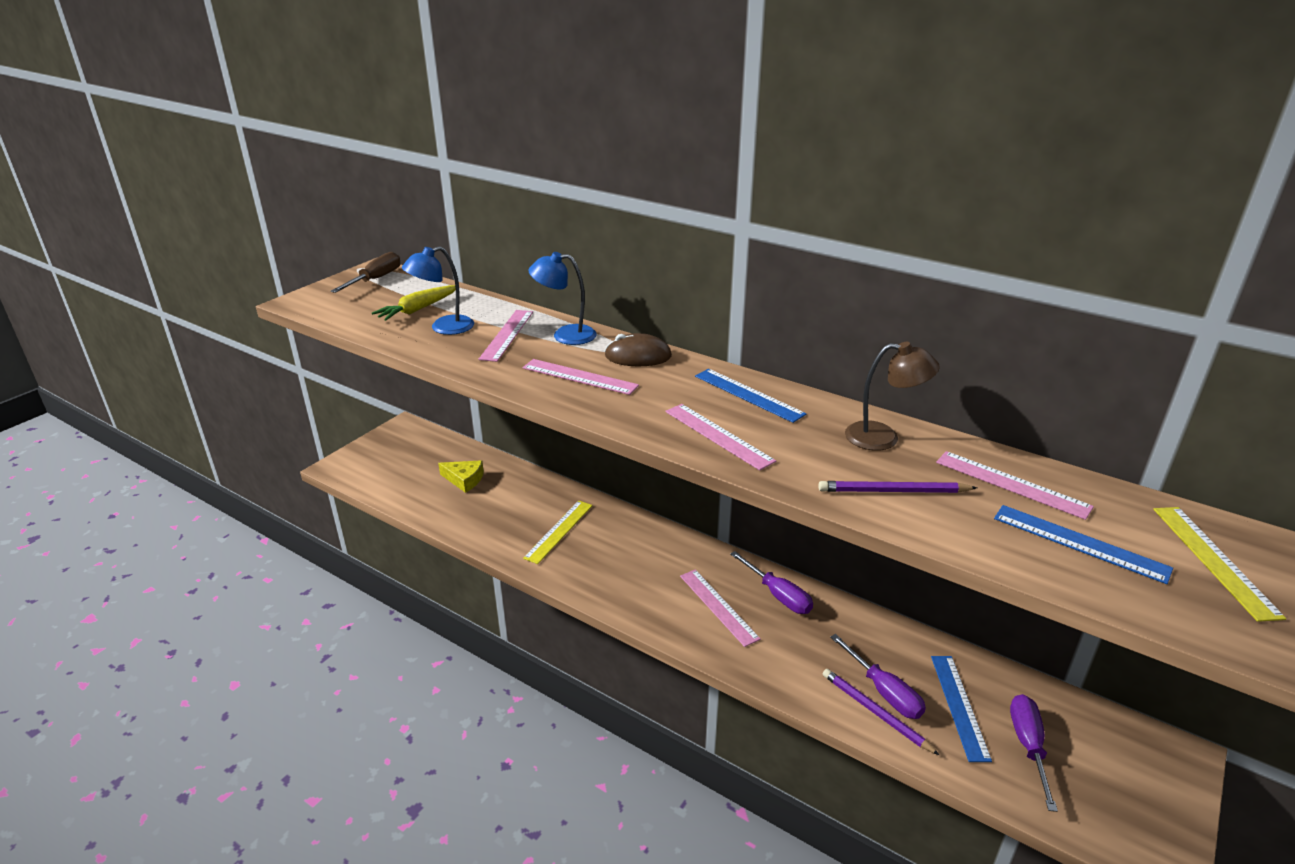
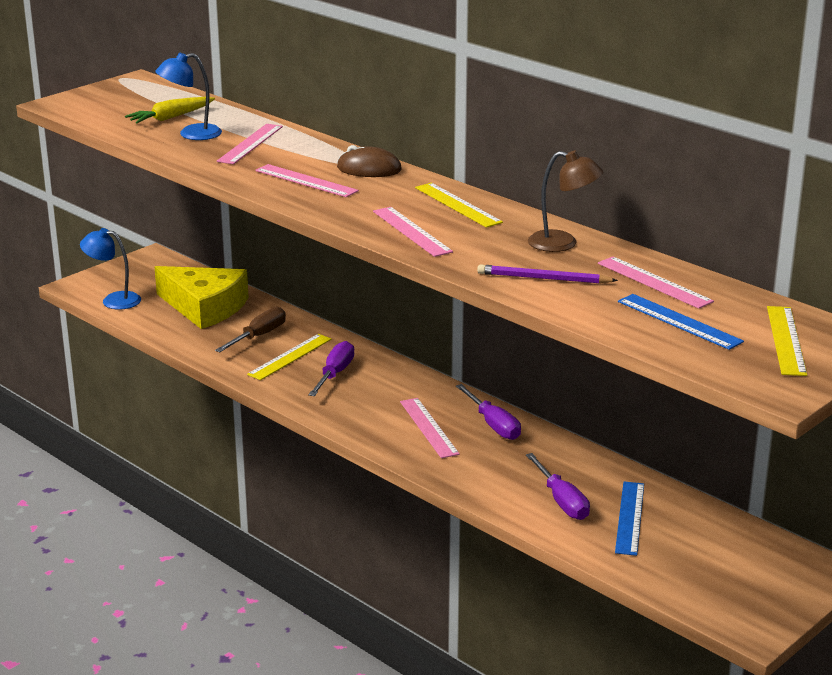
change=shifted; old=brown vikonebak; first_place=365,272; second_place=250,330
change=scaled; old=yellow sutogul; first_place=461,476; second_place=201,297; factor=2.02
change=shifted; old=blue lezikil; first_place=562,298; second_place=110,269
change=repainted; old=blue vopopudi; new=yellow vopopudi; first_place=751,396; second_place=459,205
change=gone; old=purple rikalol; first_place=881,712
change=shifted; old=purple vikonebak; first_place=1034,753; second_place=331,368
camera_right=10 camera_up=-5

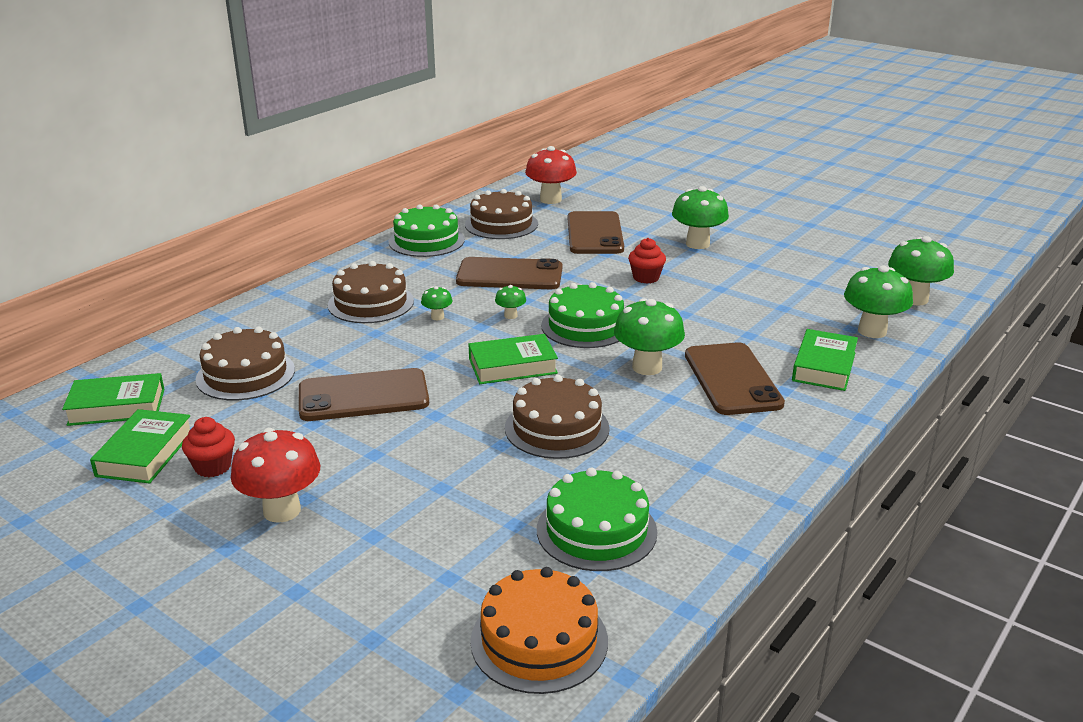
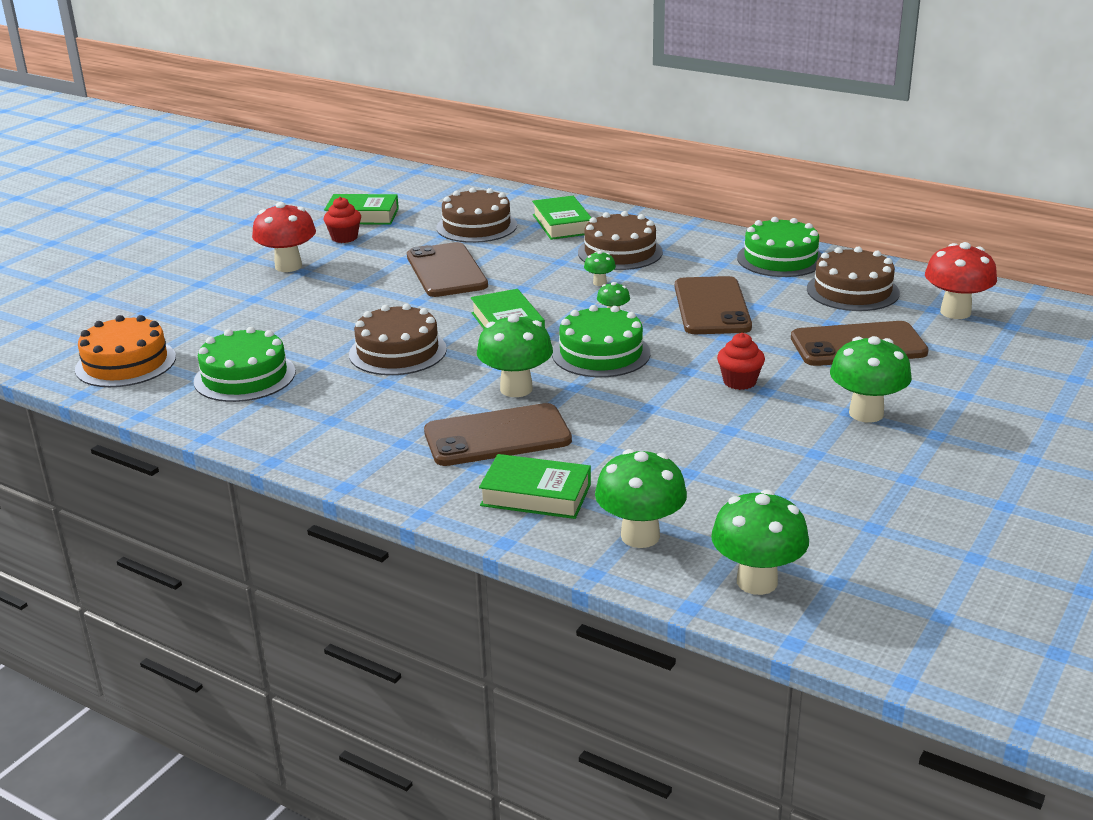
change=shifted; old=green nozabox; first_place=113,399; second_place=562,218
camera_right=85 camera_up=0

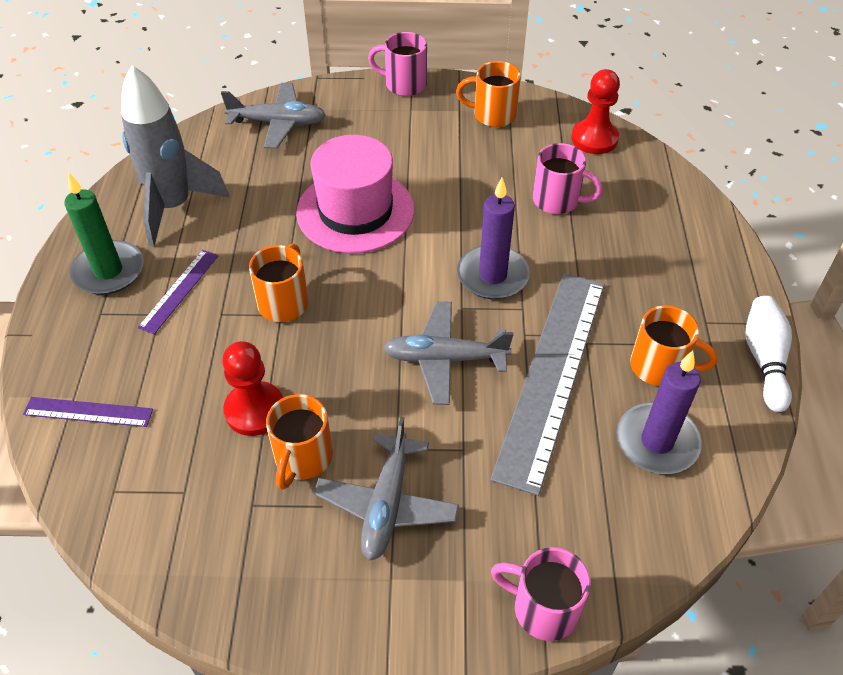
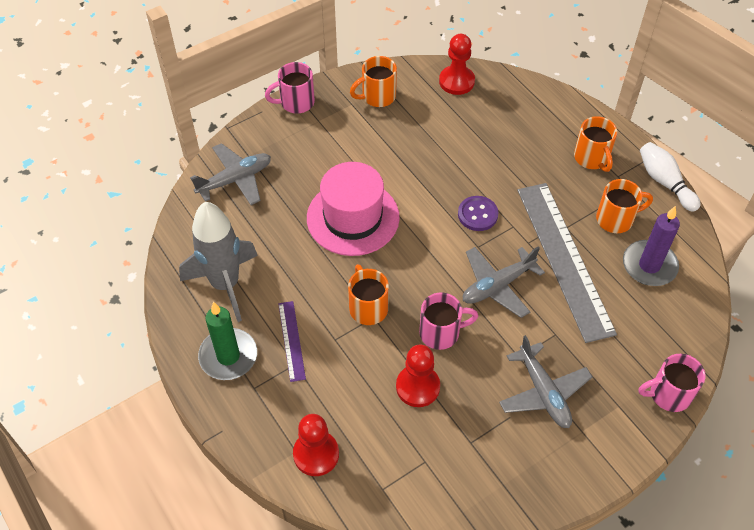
change=swapped; old=purple vopopudi; new=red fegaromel; first_place=88,412; second_place=316,445
change=shifted; old=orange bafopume; first_place=299,442; second_place=595,144
change=swapped; old=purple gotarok; new=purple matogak; first_place=493,238; second_place=478,213
change=shifted; old=pink bafopume; first_place=568,178; second_place=448,321
camera_right=-35 camera_up=5

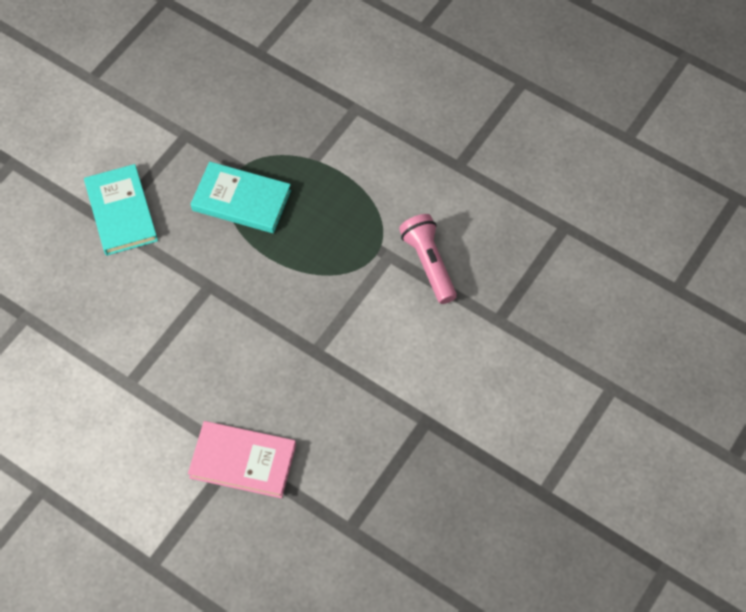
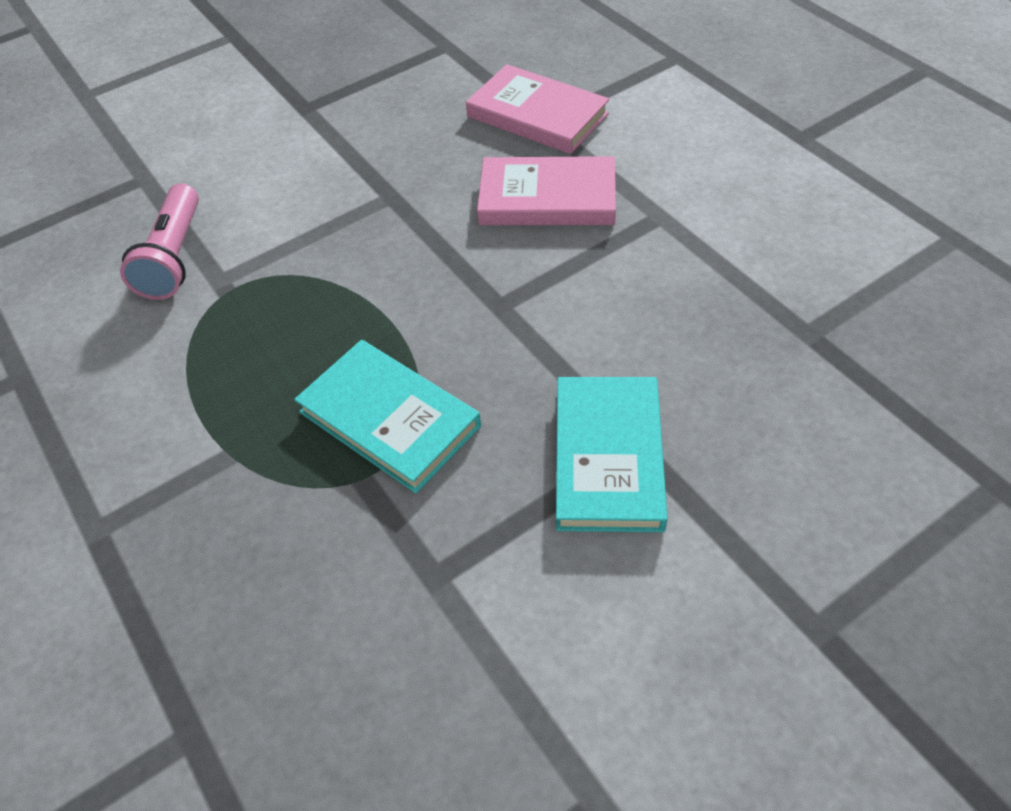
change=new; new=pink nozabox; second_place=546,190
camera_right=-155 camera_up=-10

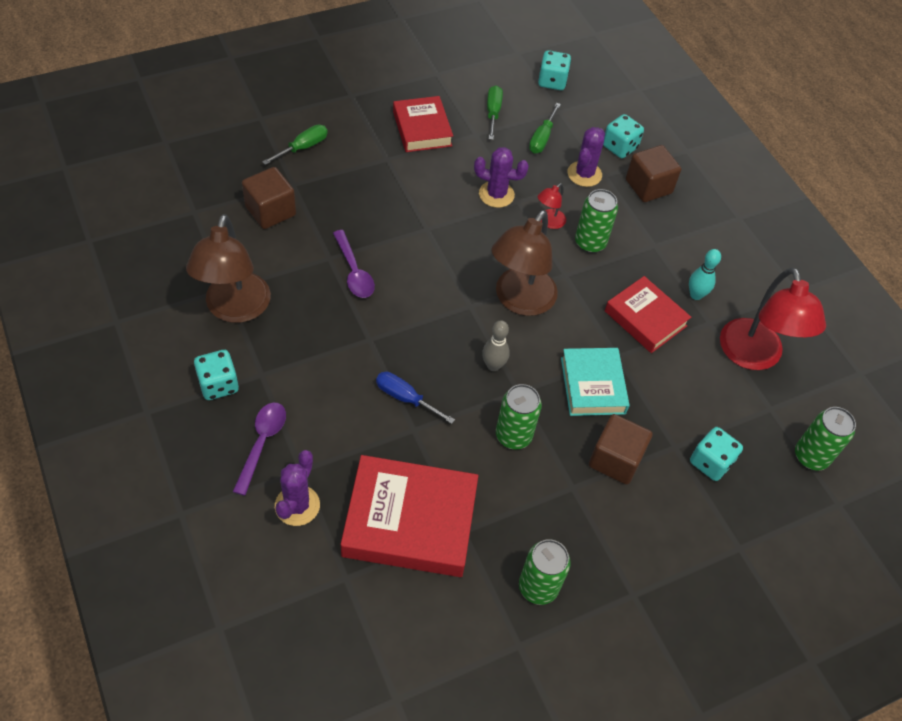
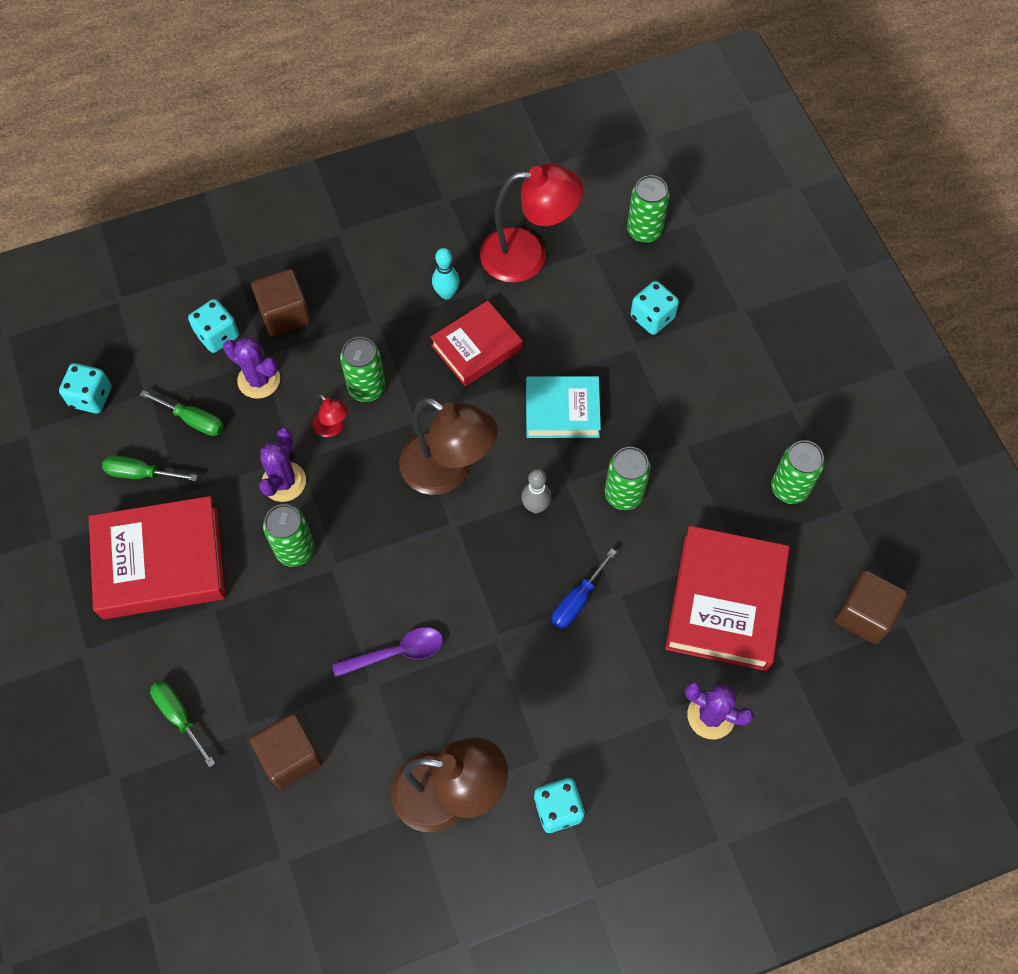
change=gone; old=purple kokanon; first_place=259,449
change=scaled; old=red nozabox; first_place=423,124; second_place=157,557; factor=1.59
change=shifted; old=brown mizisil; first_place=620,449; second_place=871,607
change=new; new=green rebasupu; second_place=289,535
camera_right=-80 camera_up=10

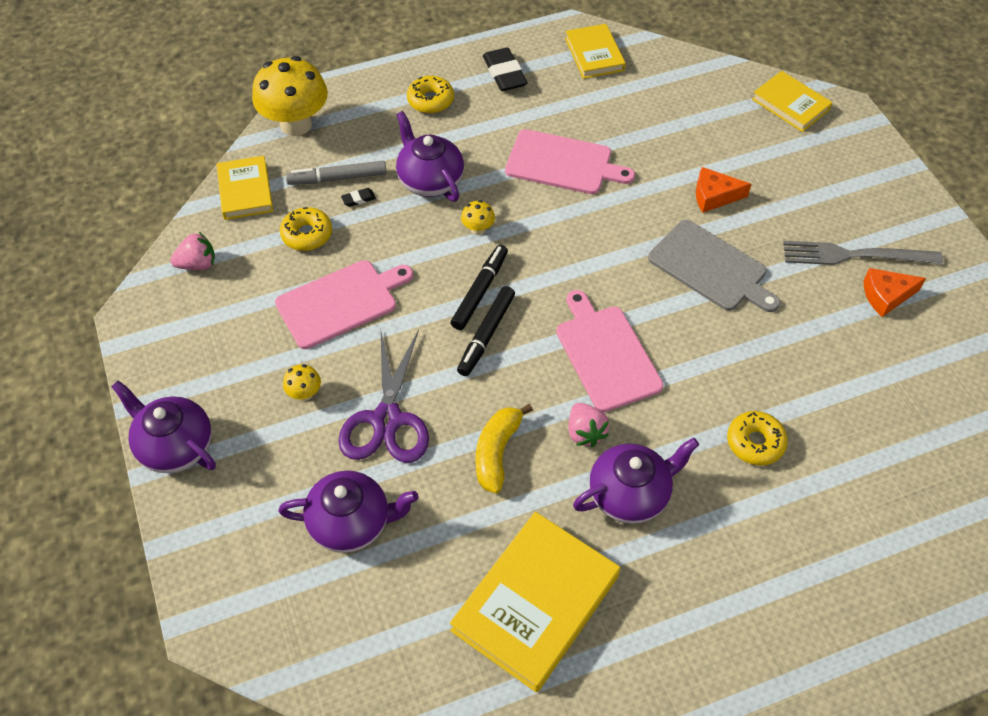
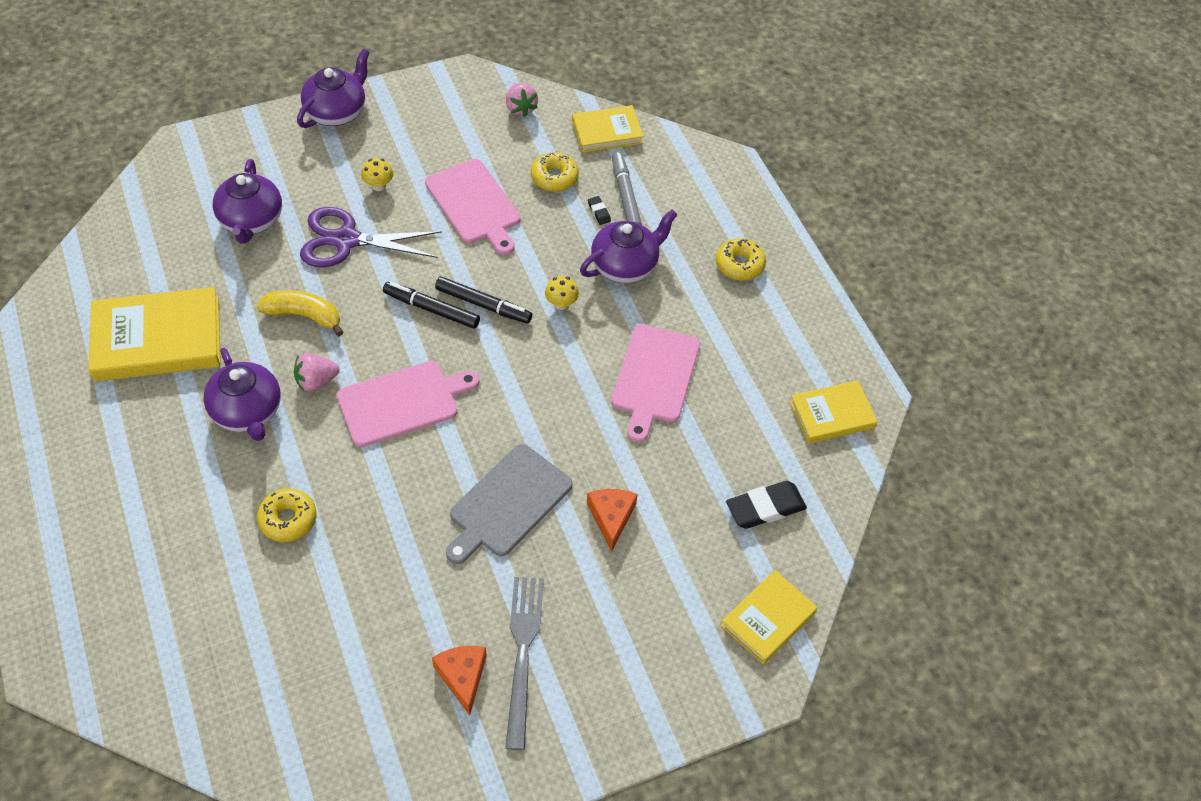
change=gone; old=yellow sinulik; first_place=290,96
change=rotated; old=yellow nozabox; first_place=535,602; second_place=154,334; degrees=-45
change=shifted; old=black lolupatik; first_place=505,69; second_place=766,505
camera_right=85 camera_up=0

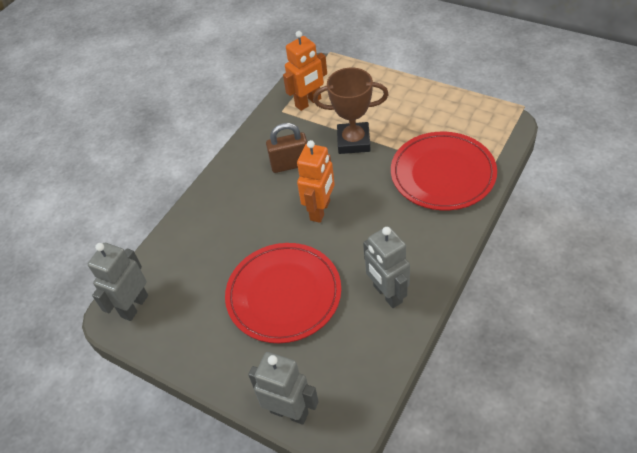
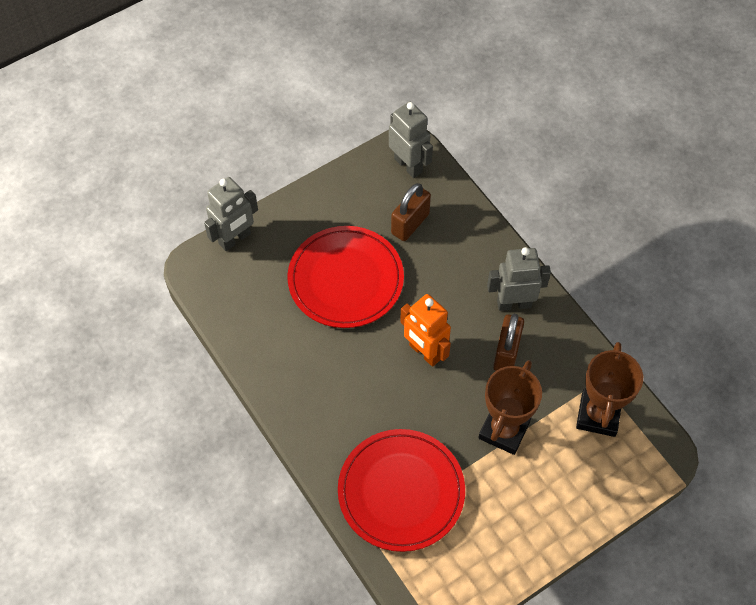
change=swapped; old=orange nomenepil; new=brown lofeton; first_place=305,71; second_place=609,389
change=shifted; old=grey nomenepil; first_place=386,267; second_place=519,279
change=new; new=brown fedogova; second_place=411,212
camera_right=110 camera_up=10

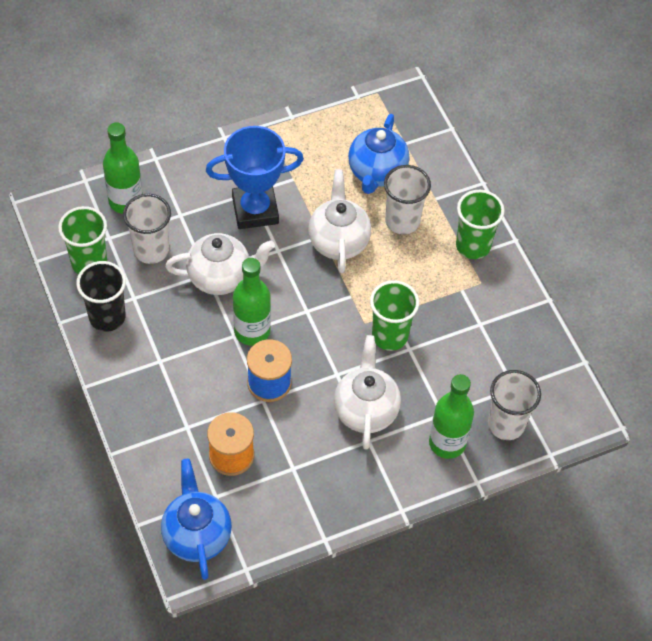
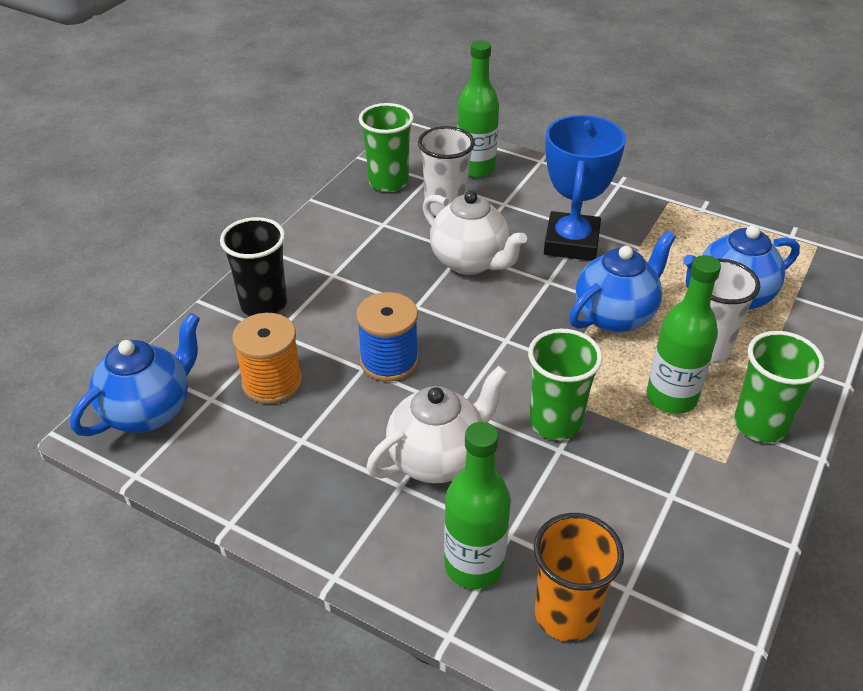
change=shifted; old=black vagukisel; first_place=101,296; second_place=253,266
change=rotated; old=blue lofeton; first_place=255,177; second_place=585,188; degrees=60
change=shifted; old=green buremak; first_place=252,302; second_place=684,334
change=repainted; old=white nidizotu; new=blue nidizotu; first_place=339,221; second_place=622,282
change=repainted; old=white vagukisel; new=orange vagukisel; first_place=514,405; second_place=579,577
camera_right=55 camera_up=-15

